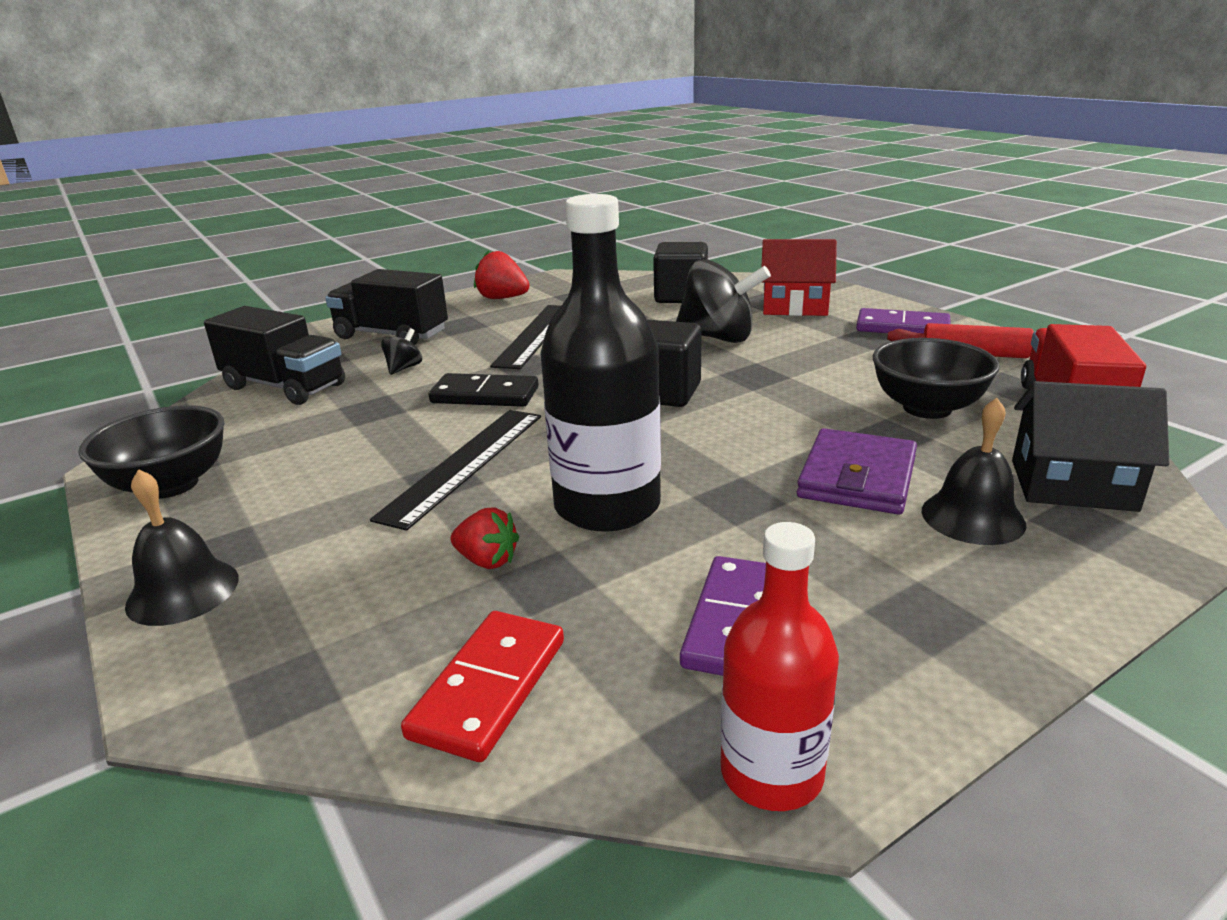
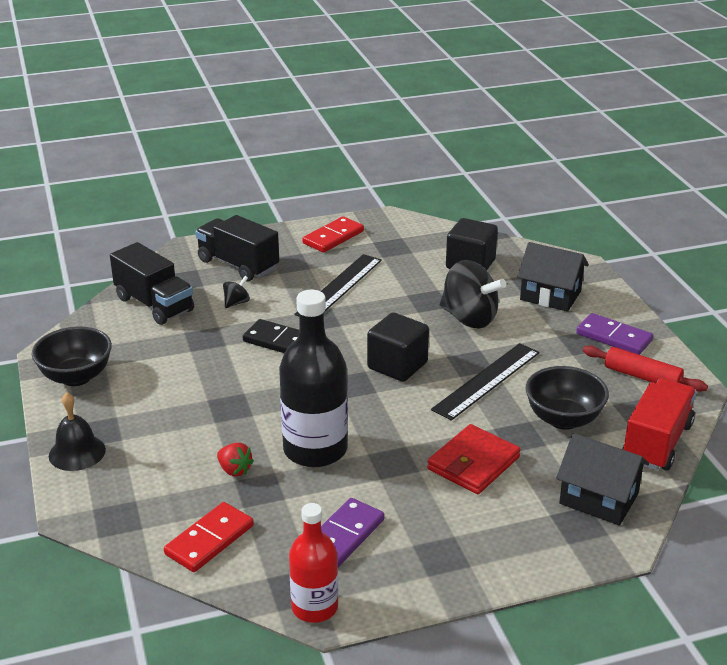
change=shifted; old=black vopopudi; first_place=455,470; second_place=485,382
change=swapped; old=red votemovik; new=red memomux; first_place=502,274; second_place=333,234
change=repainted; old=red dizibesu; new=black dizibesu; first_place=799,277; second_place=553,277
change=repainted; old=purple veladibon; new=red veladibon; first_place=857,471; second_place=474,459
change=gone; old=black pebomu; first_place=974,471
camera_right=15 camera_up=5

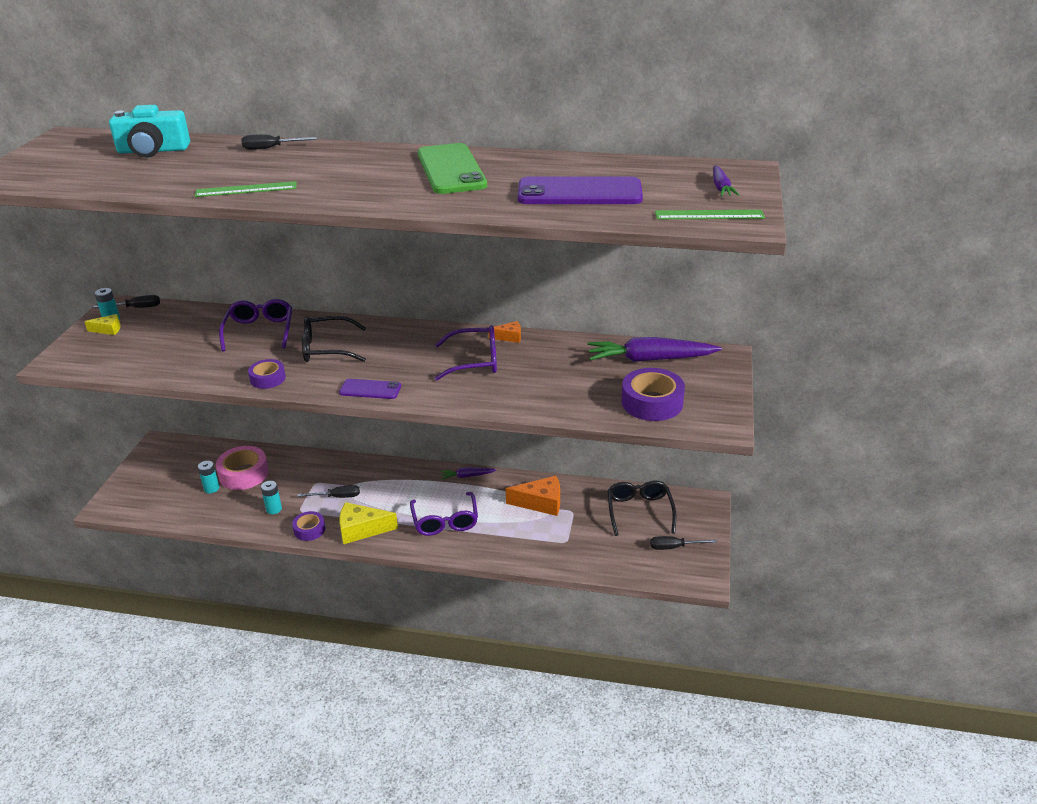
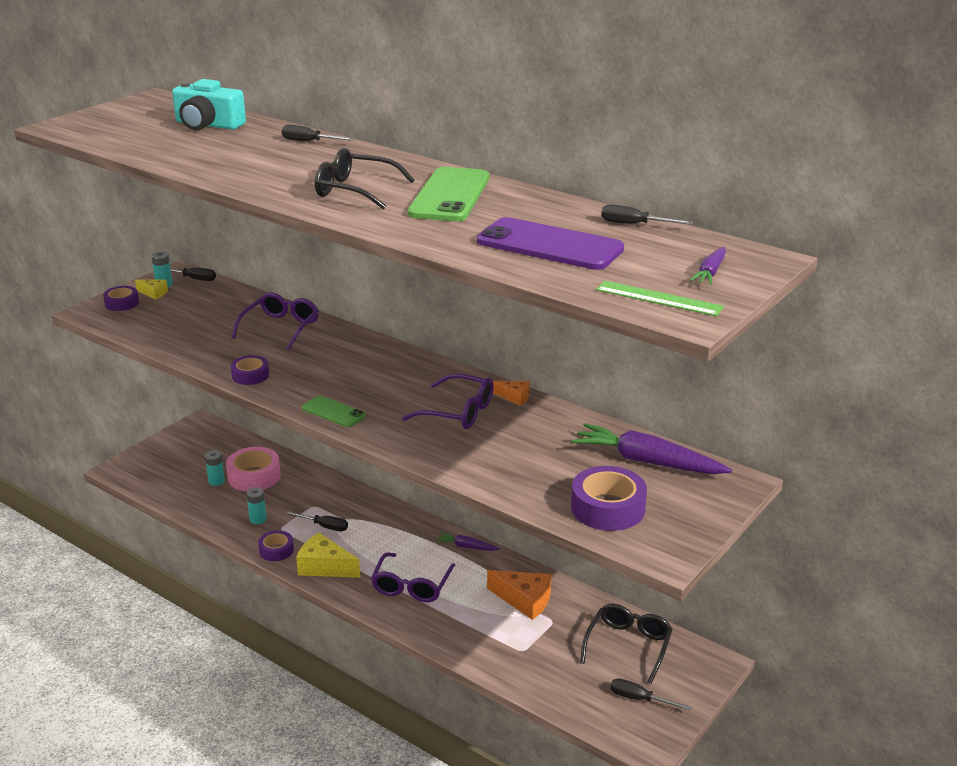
change=gone; old=green vopopudi; first_place=246,189
change=shifted; old=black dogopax; first_place=334,339; second_place=365,179
change=repainted; old=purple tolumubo; new=green tolumubo; first_place=370,389; second_place=334,411
change=new; new=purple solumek; second_place=121,298
change=new; new=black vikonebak; second_place=647,214
camera_right=25 camera_up=-5

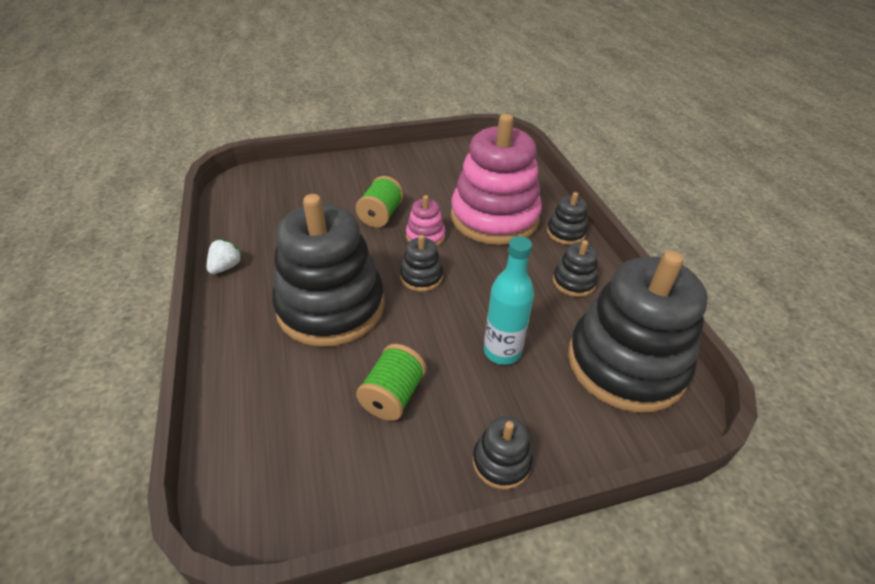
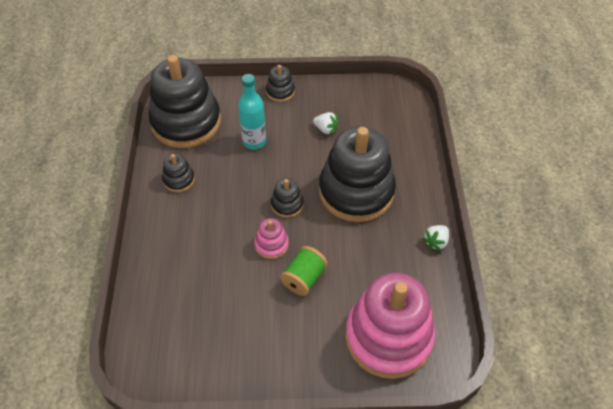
change=swapped; old=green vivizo; new=white votemovik; first_place=391,382; second_place=326,123
change=shifted; old=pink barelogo; first_place=496,179; second_place=390,326
change=gone; old=black barelogo; first_place=567,218
camera_right=-165 camera_up=10

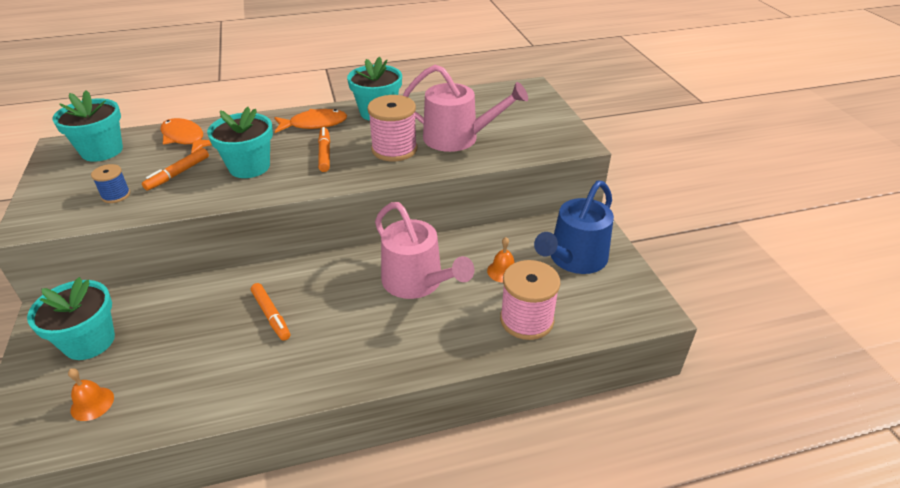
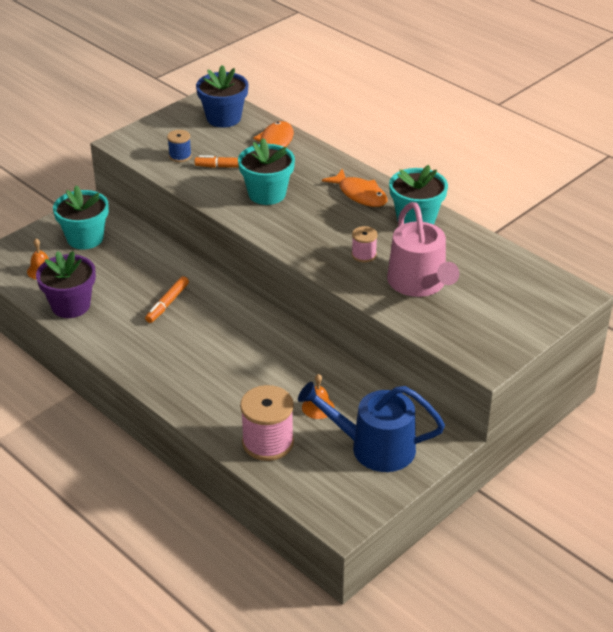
change=repainted; old=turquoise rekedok; new=blue rekedok; first_place=87,126; second_place=222,96
change=gone; old=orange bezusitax; first_place=324,149
change=scaled; old=pink vivizo; first_place=392,128; second_place=364,244; factor=0.53
change=gone; old=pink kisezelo; first_place=424,250
change=new; new=purple rekedok; second_place=66,284
camera_right=60 camera_up=0

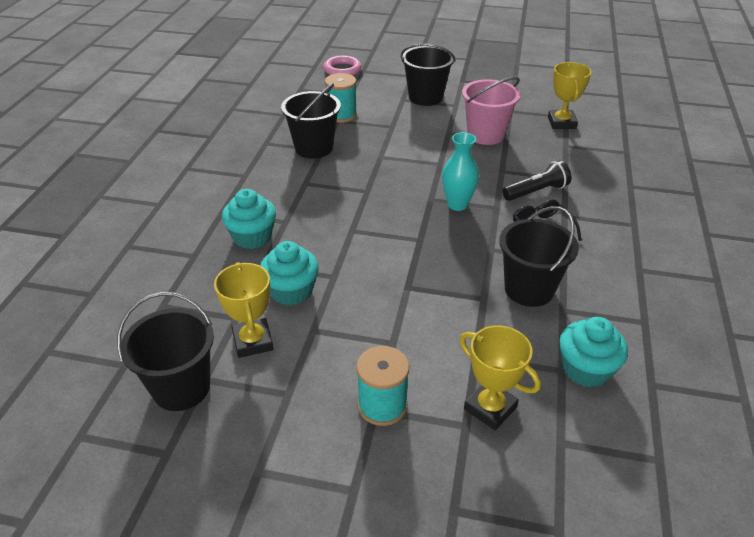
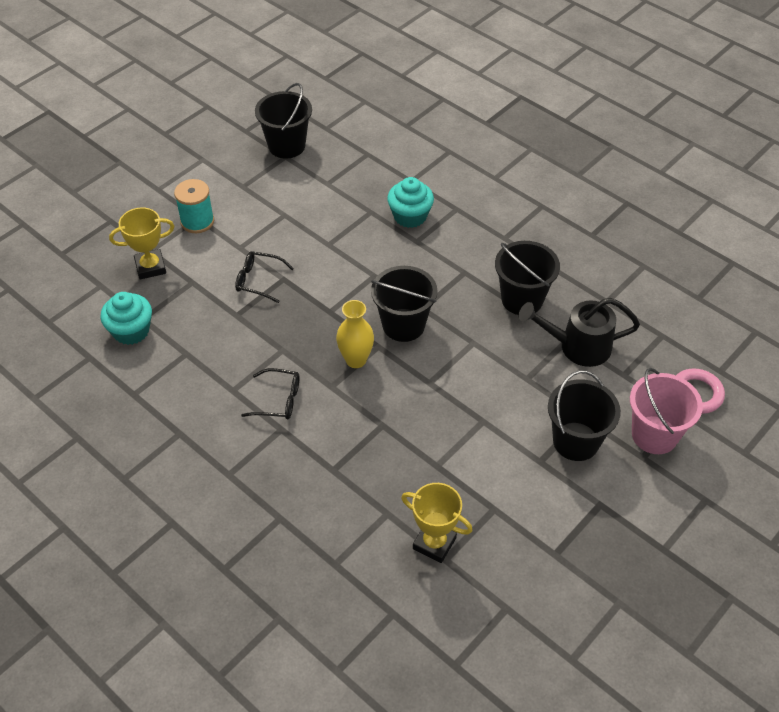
change=gone; old=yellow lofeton; first_place=243,310
change=gone; old=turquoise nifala; first_place=289,273
change=swapped; old=turquoise vivizo; new=black kisezelo; first_place=341,98; second_place=579,332
change=repainted; old=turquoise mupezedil; new=yellow mupezedil; first_place=460,171; second_place=355,334
change=shifted; old=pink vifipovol; first_place=491,111; second_place=666,411
change=shifted; old=black vifipovol; first_place=539,256; second_place=404,304
change=gone; old=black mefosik; first_place=536,180
change=new; new=black dogopax; second_place=264,277
camera_right=120 camera_up=10

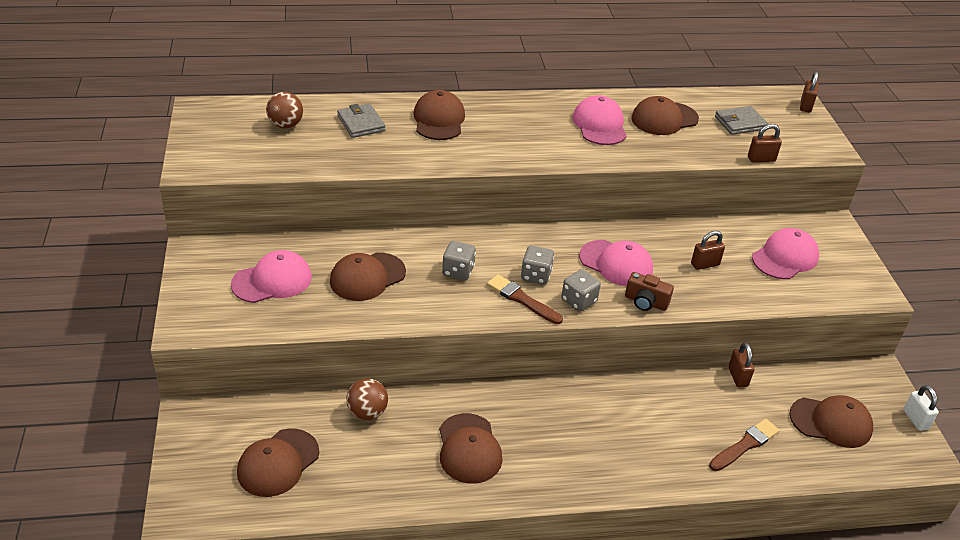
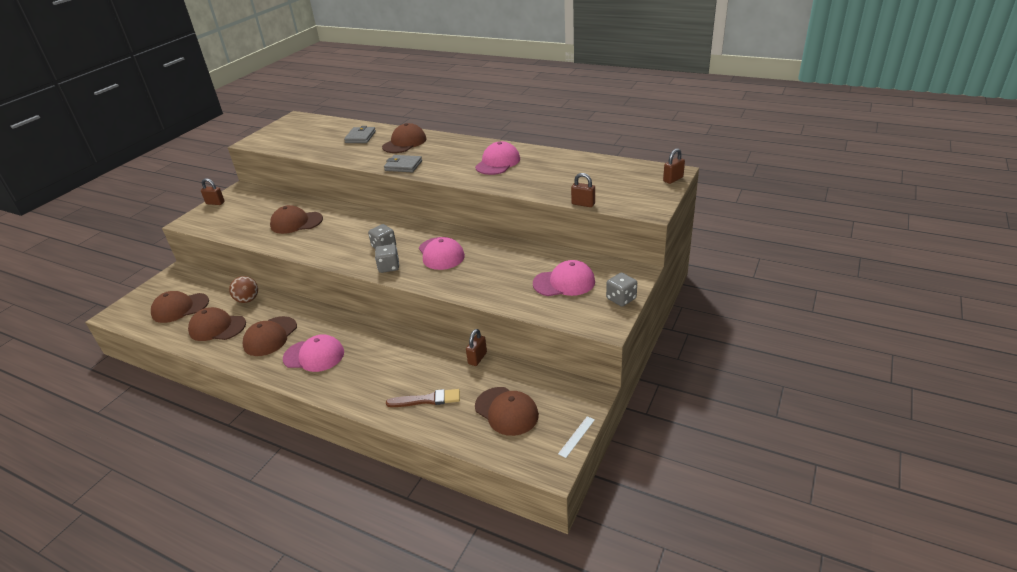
change=shifted; old=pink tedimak; first_place=271,276; second_place=313,353
change=gone; old=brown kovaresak; first_place=284,110
change=shifted; old=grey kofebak; first_place=459,260; second_place=621,289
change=gone; old=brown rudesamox; first_place=525,299
change=gone; old=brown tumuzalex; first_place=649,291
change=shifted; old=brown tedimak; first_place=665,115; second_place=217,324
change=shifted; old=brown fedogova; first_place=708,250; second_place=213,191
change=shifted; old=grey veladibon; first_place=741,120; second_place=403,163
change=swapped; old=white fedogova; new=white vopopudi; first_place=921,408; second_place=576,437
camera_right=40 camera_up=-5

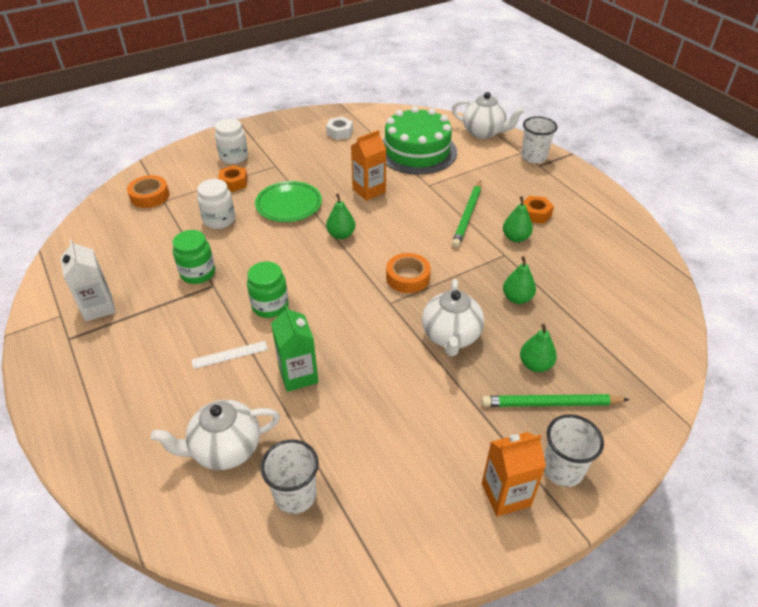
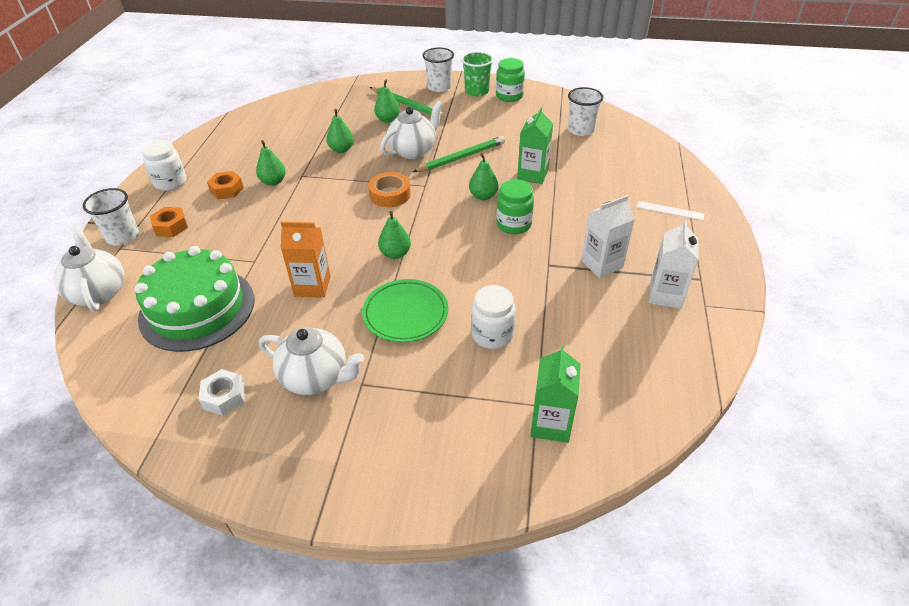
change=swapped; old=orange solumek; new=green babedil; first_place=148,191; second_place=555,394
change=shifted; old=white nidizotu; first_place=215,435; second_place=311,361
change=shifted; old=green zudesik; first_place=193,257; second_place=510,80
change=shifted; old=white vopopudi; first_place=230,355; second_place=670,210
change=shifted; old=white zudesik; first_place=231,141; second_place=164,165
change=shifted; old=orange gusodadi; first_place=233,178; second_place=169,222
change=shifted; old=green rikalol; first_place=466,214; second_place=459,154
change=swapped; old=orange babedil; new=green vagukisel; first_place=514,474; second_place=477,74
change=new; new=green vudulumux; second_place=484,176
change=new; new=white babedil; second_place=608,236
camera_right=-140 camera_up=0

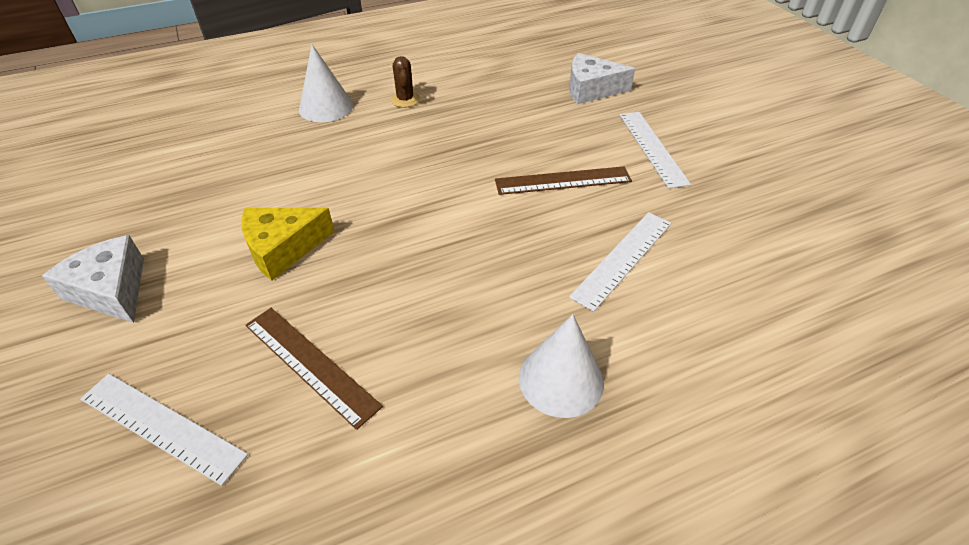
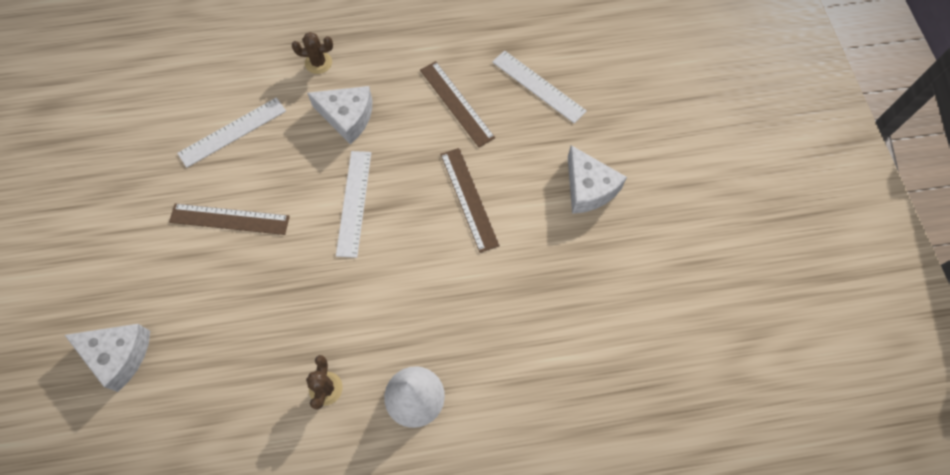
change=swapped; old=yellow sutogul; new=brown vopopudi; first_place=288,244; second_place=470,200
change=swapped; old=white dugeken; new=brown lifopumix; first_place=561,366; second_place=312,53
change=shifted; old=white vopopudi; first_place=655,150; second_place=353,204
change=new; new=white sutogul; second_place=339,115
camera_right=-165 camera_up=20

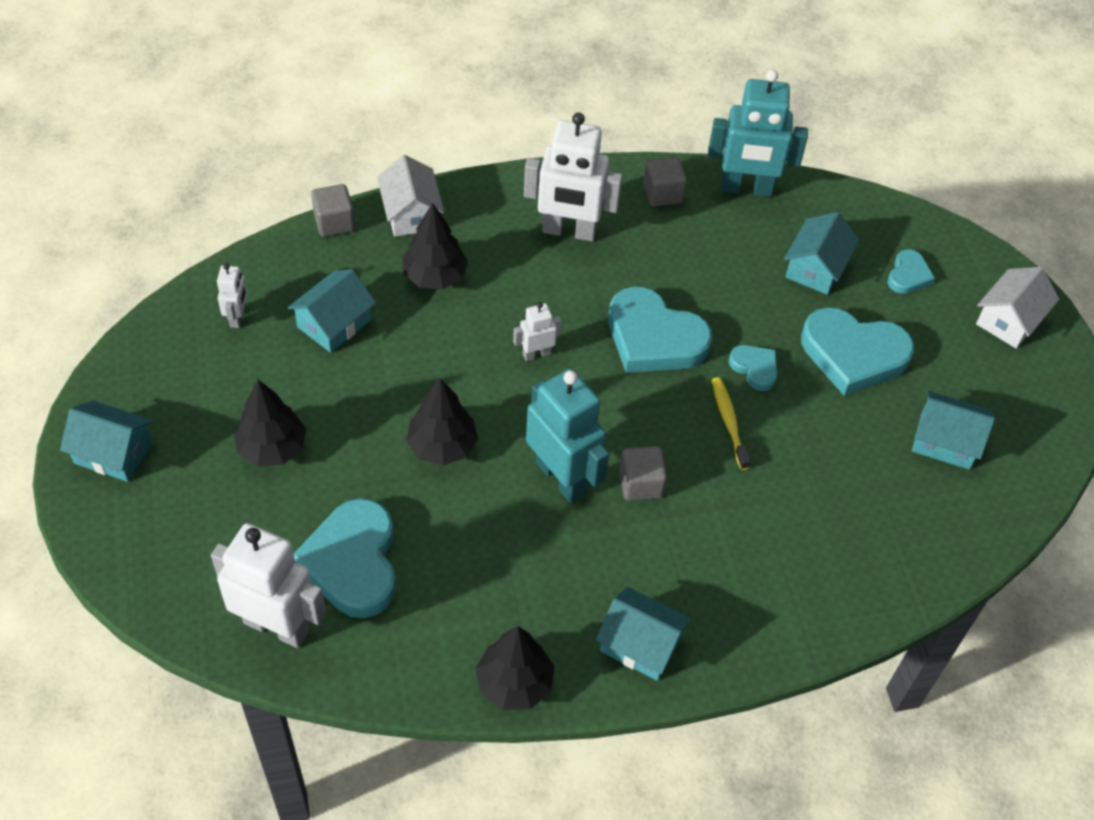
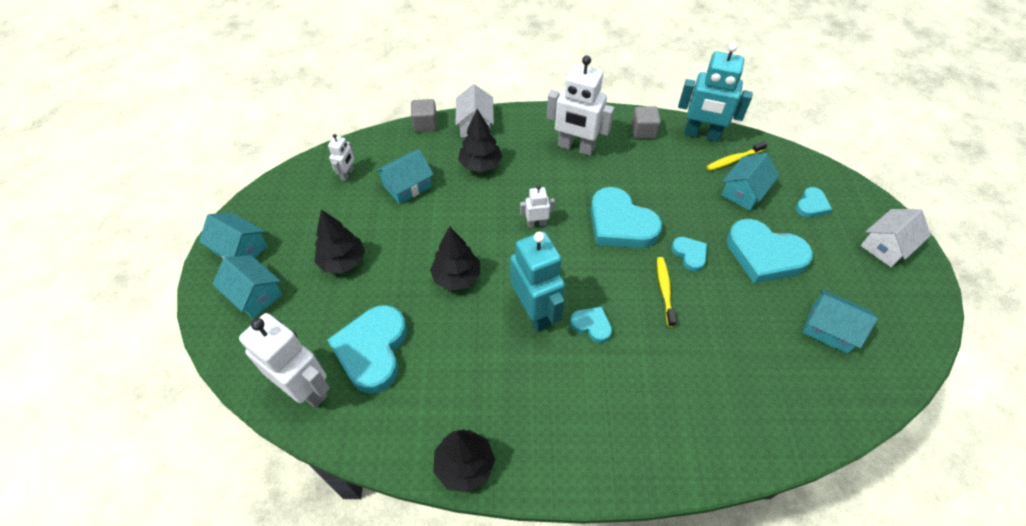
change=shifted; old=turquoise dizibesu; first_place=644,633; second_place=248,286
change=swapped; old=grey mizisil; new=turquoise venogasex; first_place=643,473; second_place=591,325
change=new; new=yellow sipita; second_place=736,156
camera_right=15 camera_up=0

